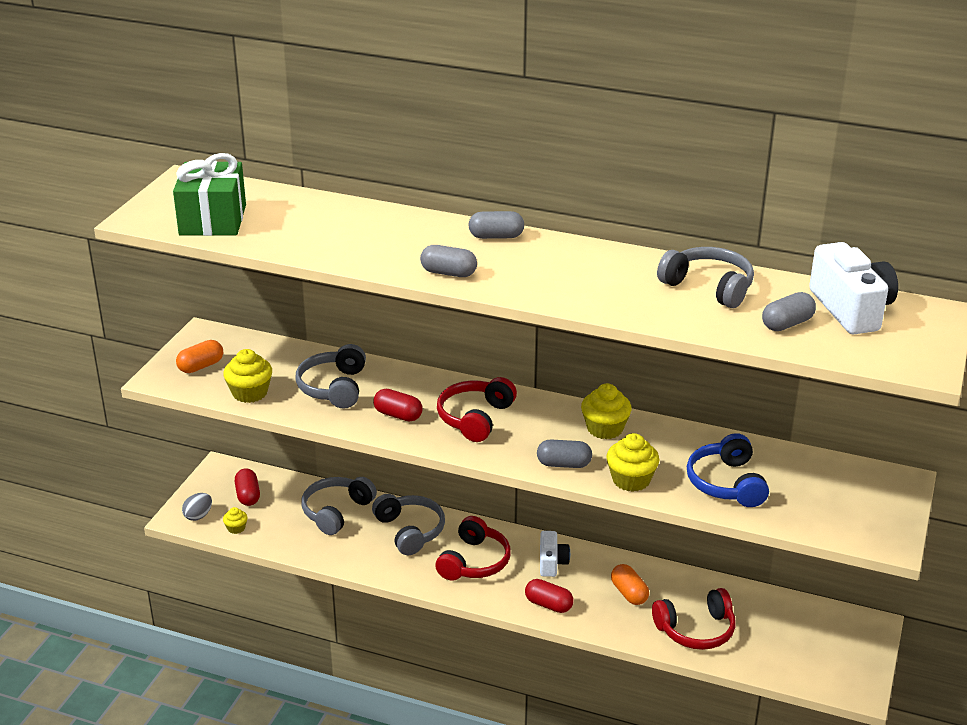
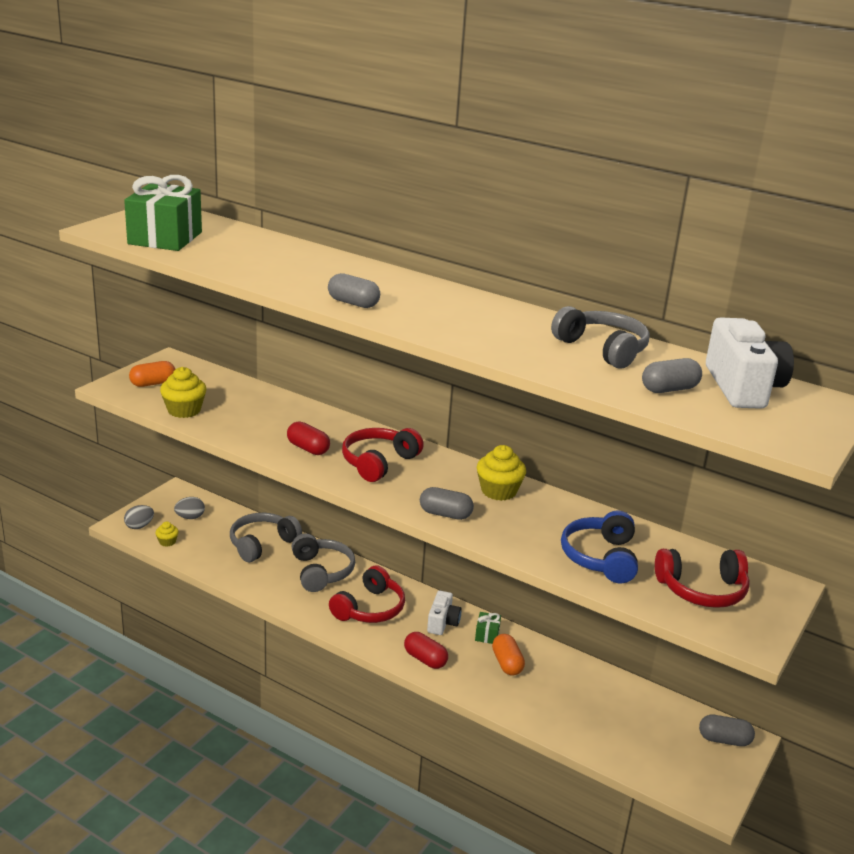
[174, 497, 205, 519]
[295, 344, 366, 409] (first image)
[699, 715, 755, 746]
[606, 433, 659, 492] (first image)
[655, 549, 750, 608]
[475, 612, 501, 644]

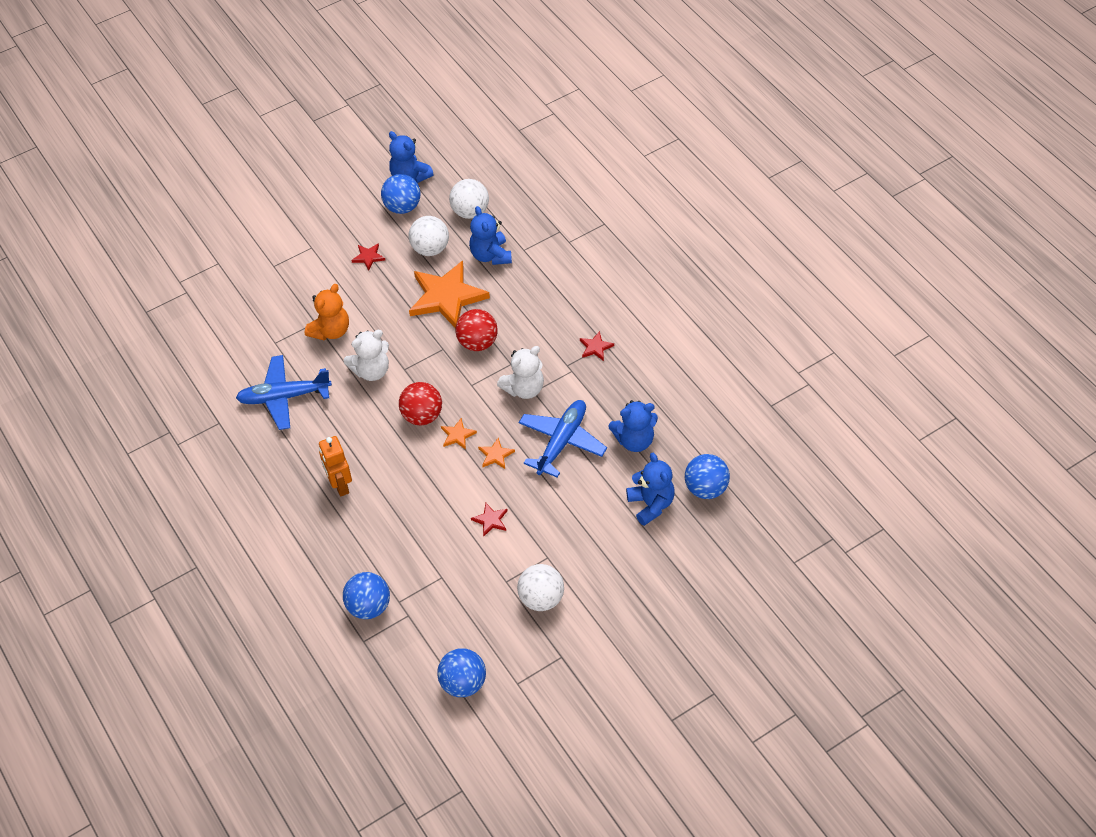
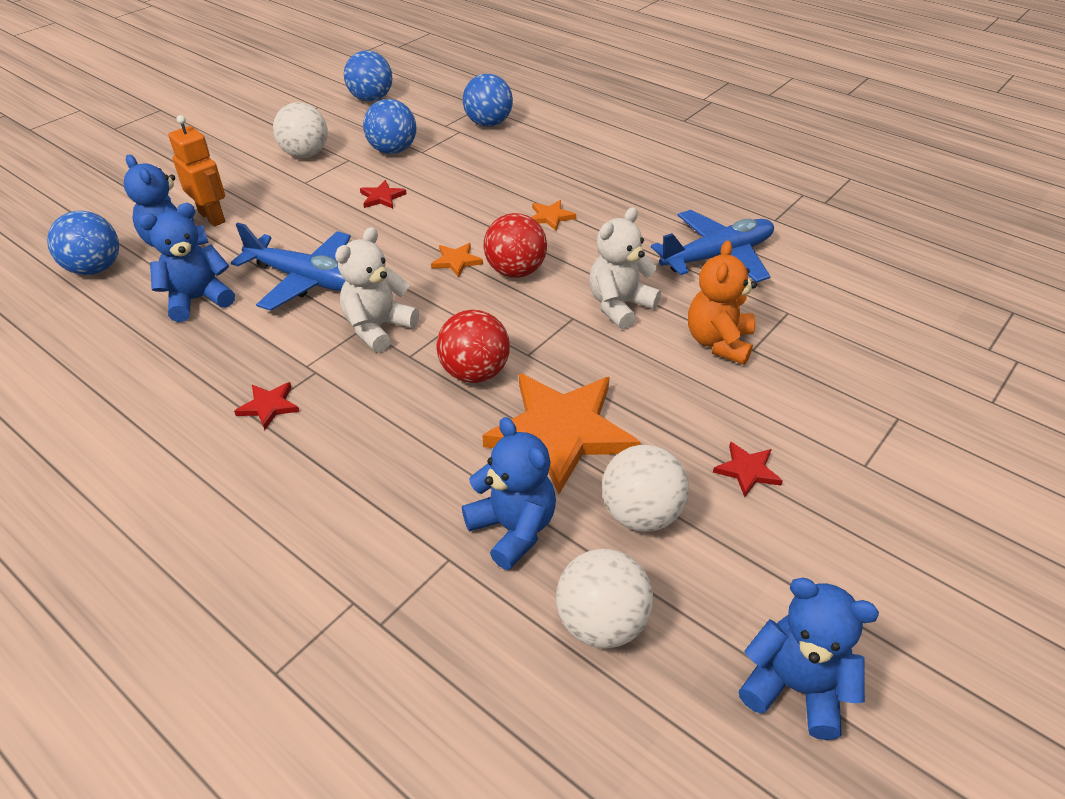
[168, 115, 225, 226]
[363, 99, 417, 154]
[531, 200, 576, 231]
[231, 223, 351, 311]

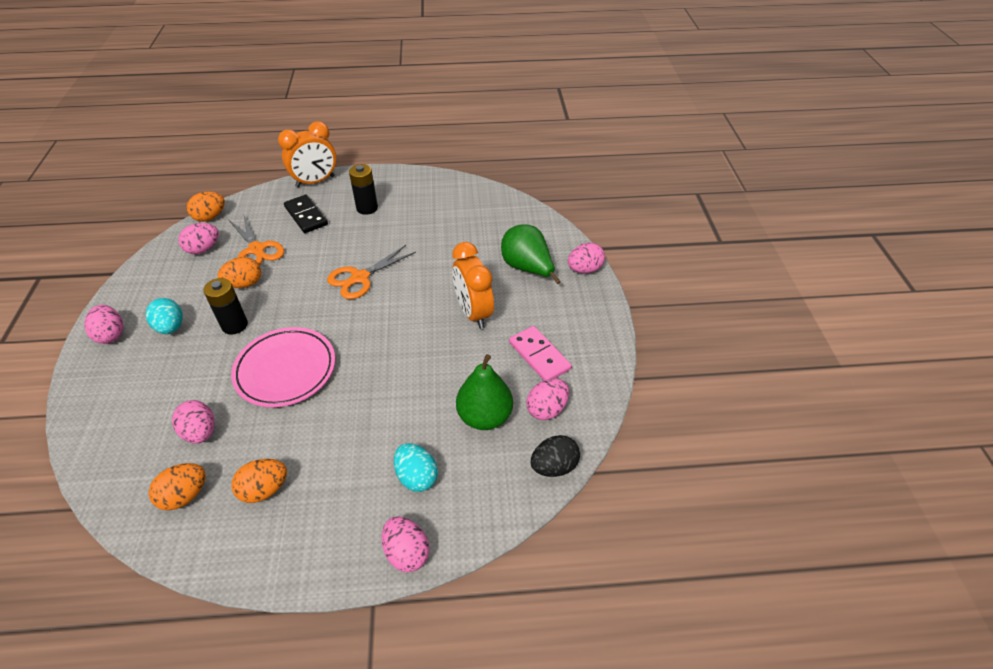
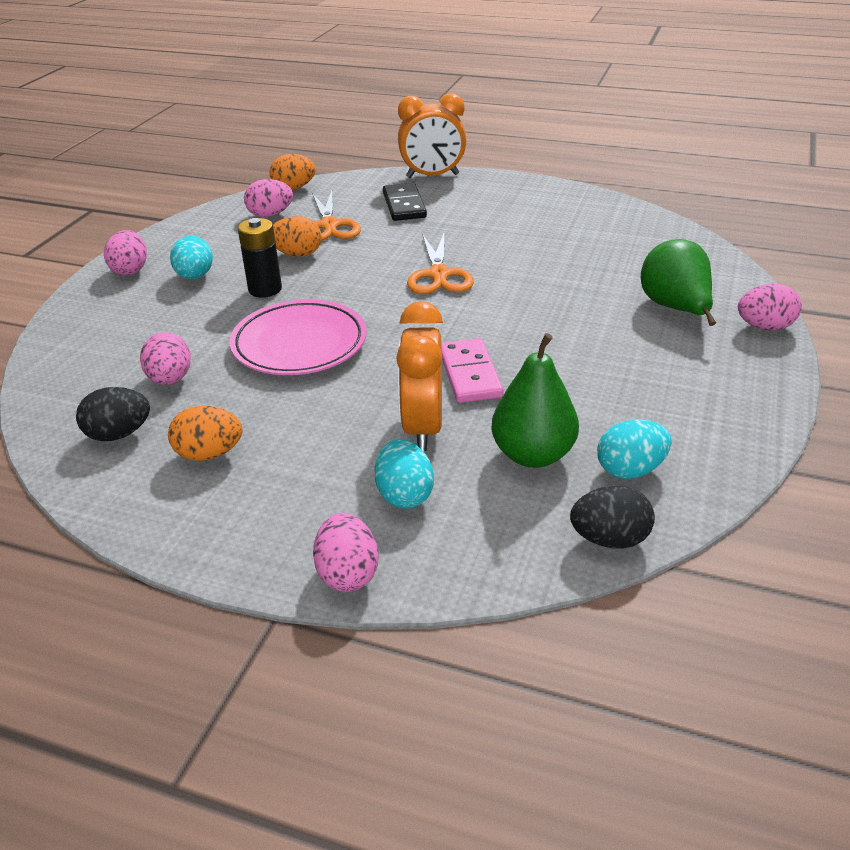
[76, 387, 150, 441]
[407, 233, 474, 294]
[349, 164, 378, 215] (first image)
[396, 301, 443, 451]
[441, 338, 504, 403]
[597, 420, 671, 479]

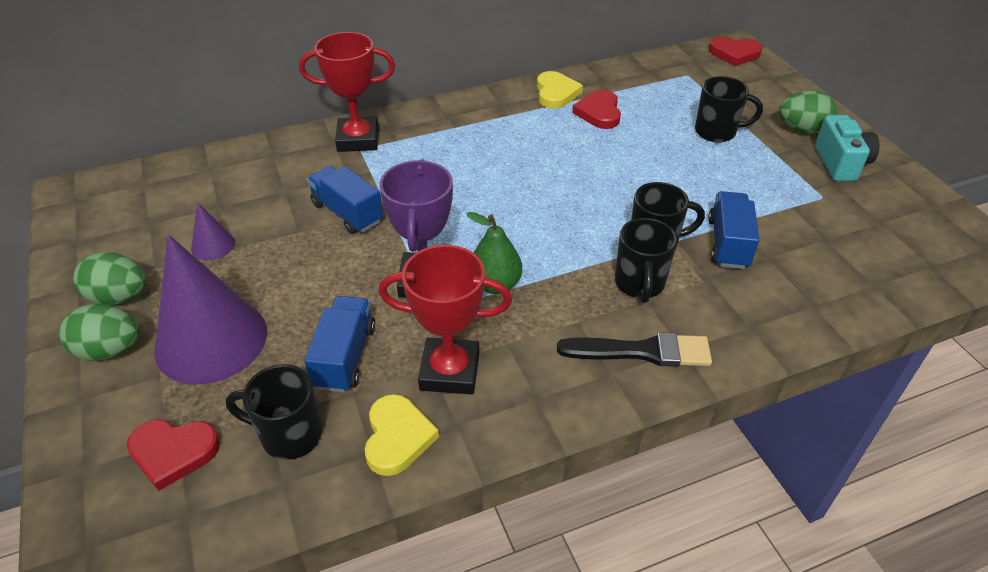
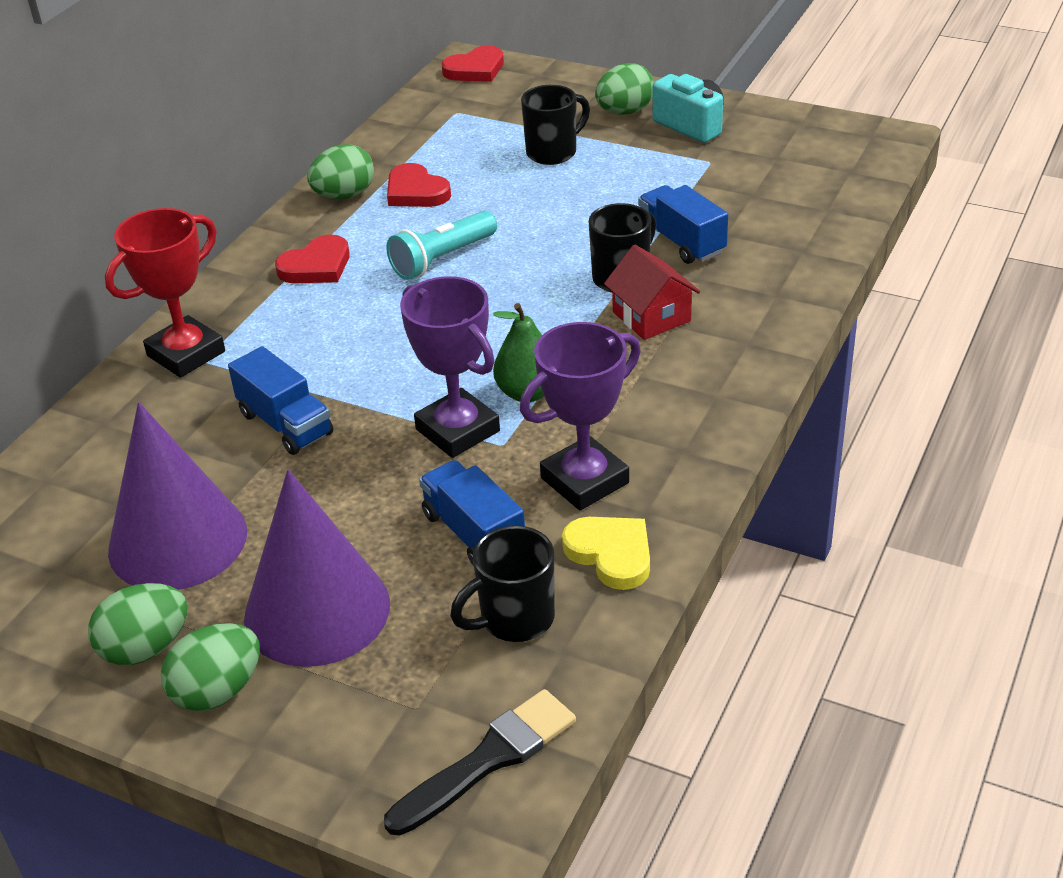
[275, 234, 350, 283]
[108, 402, 247, 590]
[228, 346, 333, 455]
[520, 322, 641, 510]
[307, 144, 374, 199]
[384, 689, 576, 836]
[604, 245, 700, 340]
[386, 211, 497, 280]

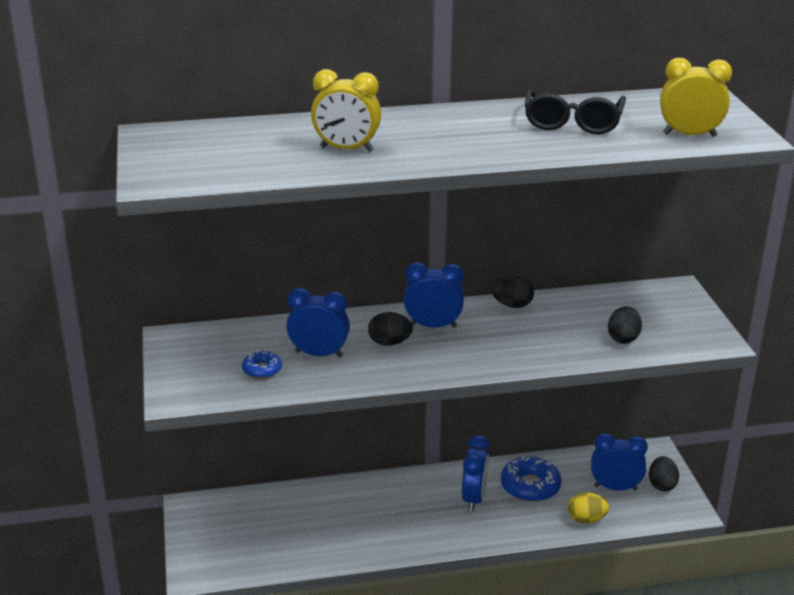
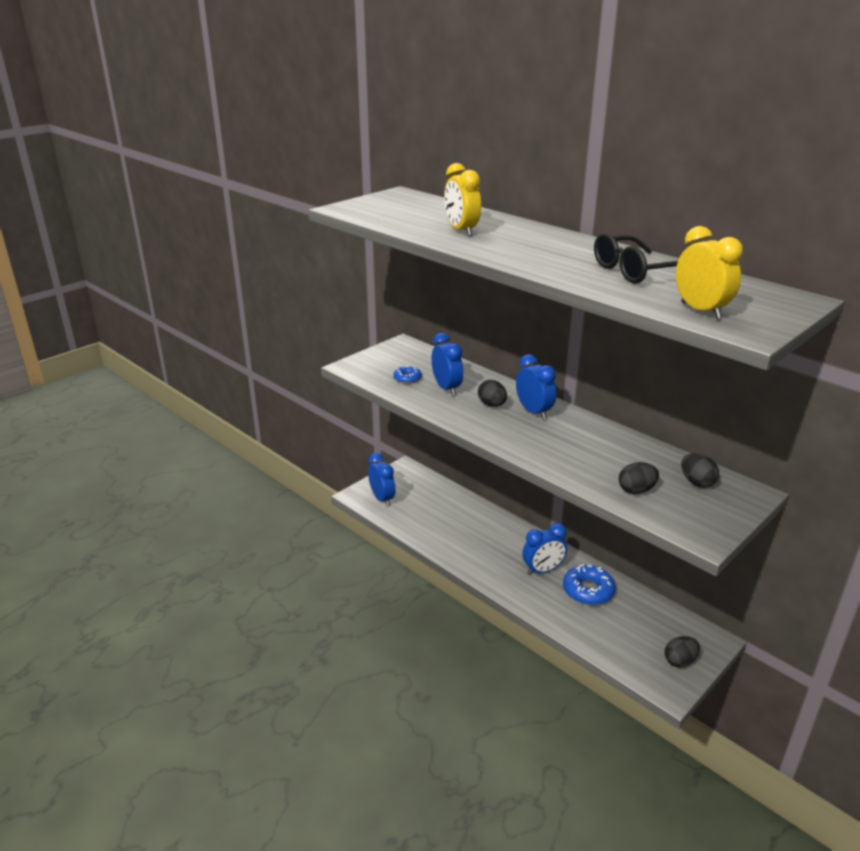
[681, 453, 719, 488]
[568, 492, 609, 524] (first image)
[368, 453, 395, 507]

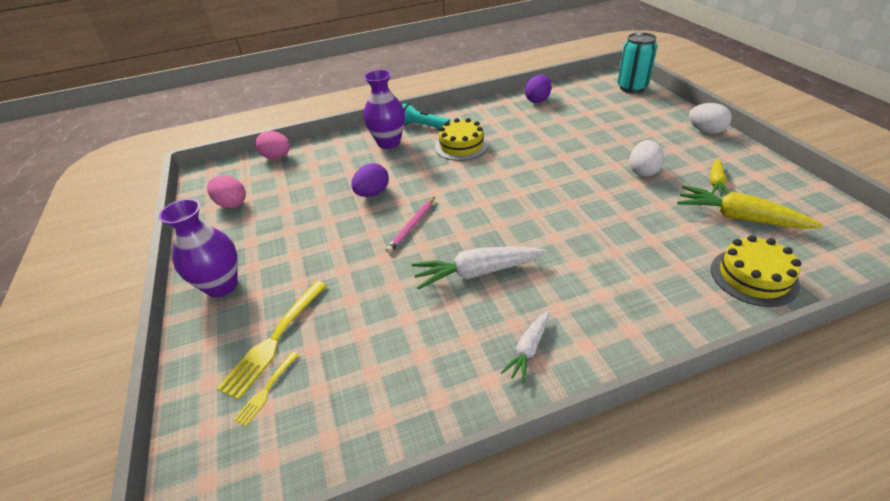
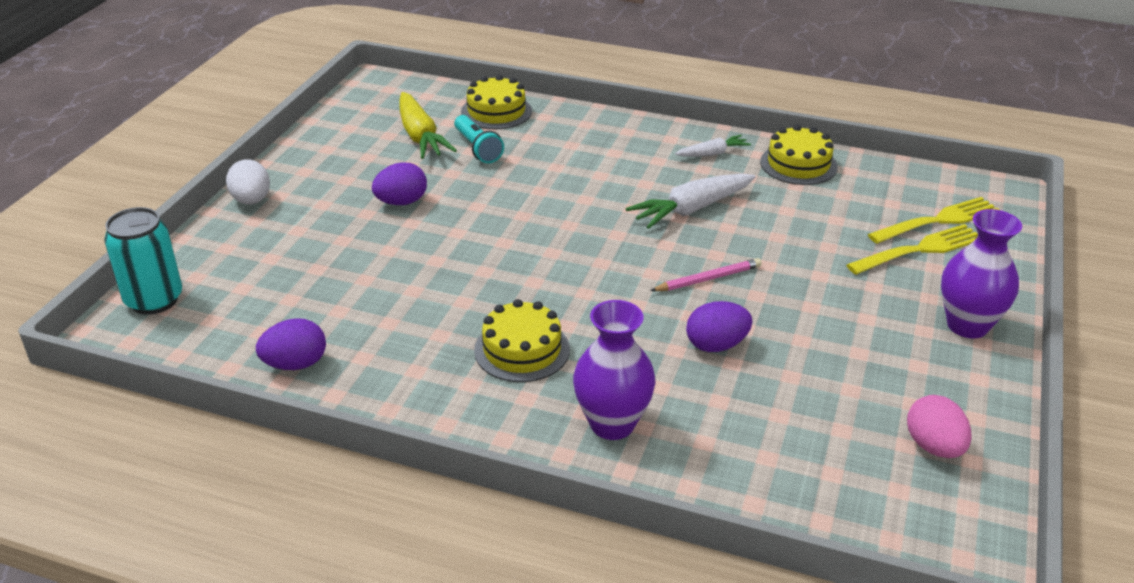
[868, 197, 1000, 244]
[256, 131, 290, 159] (first image)
[454, 115, 504, 163]
[626, 173, 756, 229]
[372, 162, 427, 205]
[710, 158, 730, 196] (first image)
[760, 125, 838, 185]

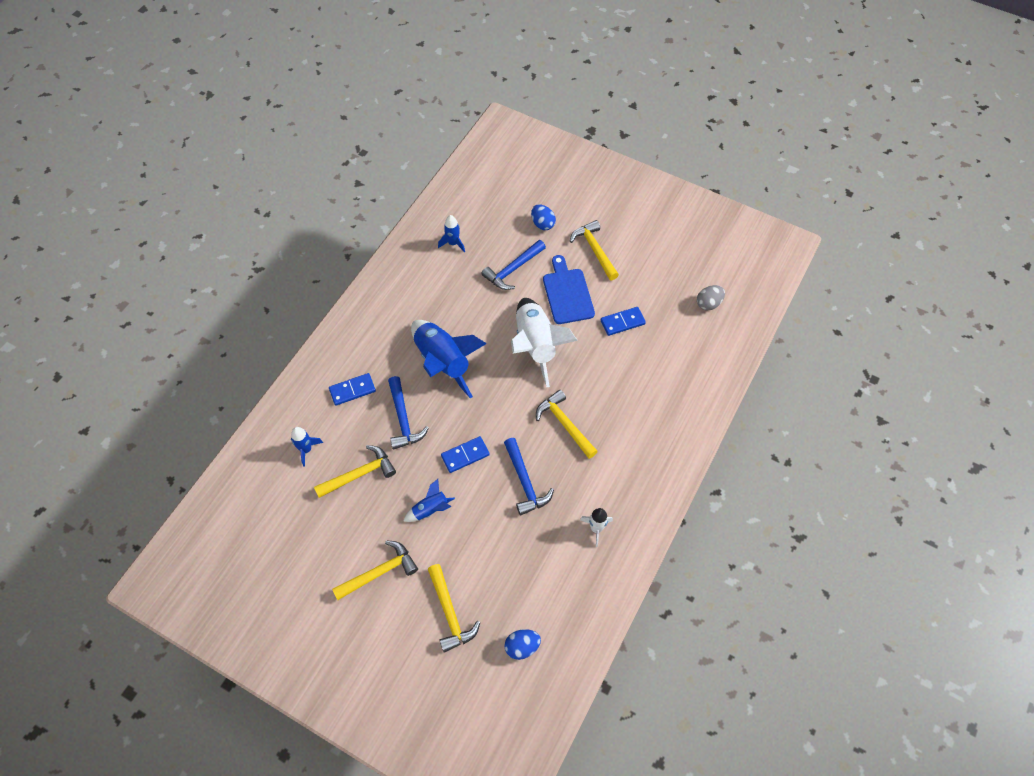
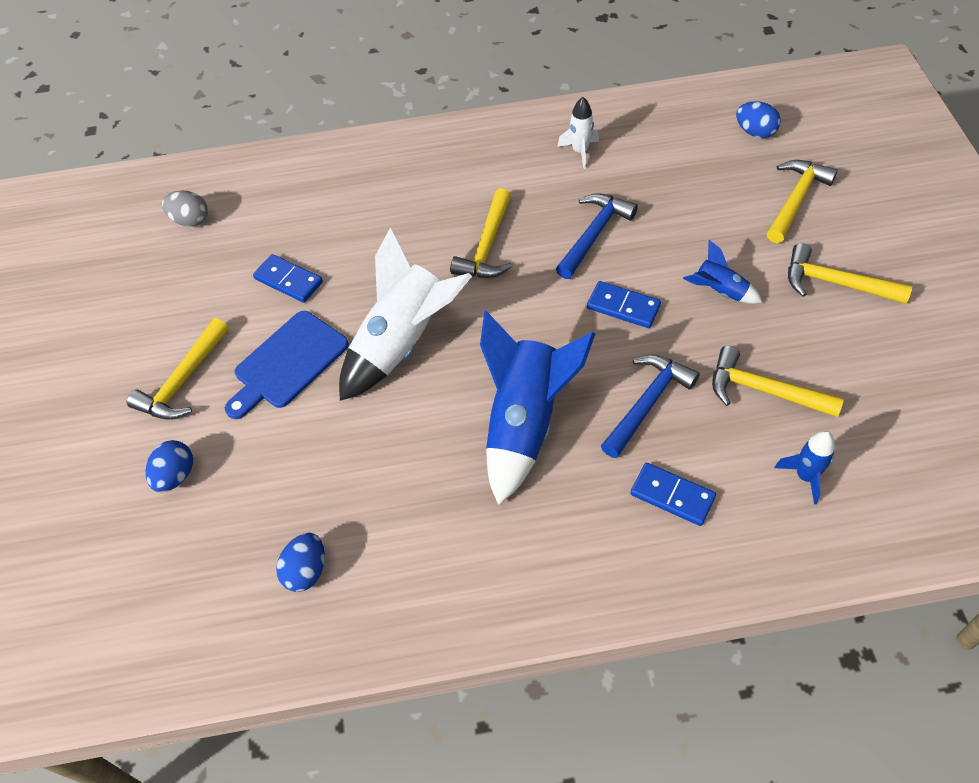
[276, 533, 325, 592]
[481, 240, 546, 290] (first image)

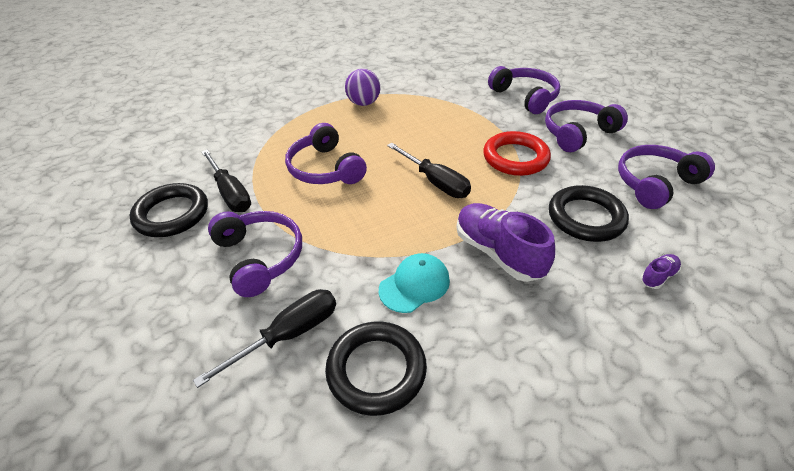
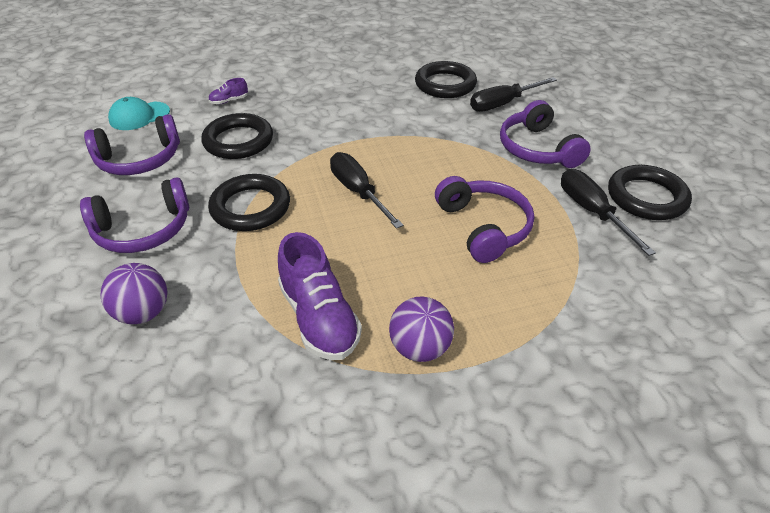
[108, 97, 170, 130]
[278, 232, 362, 360]
[208, 174, 290, 231]
[101, 263, 167, 324]

